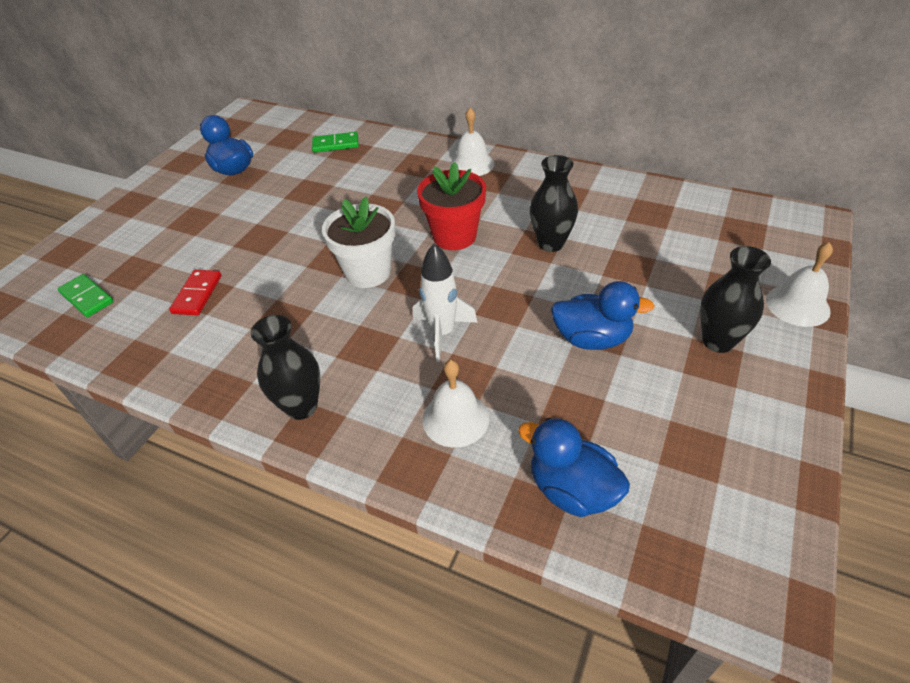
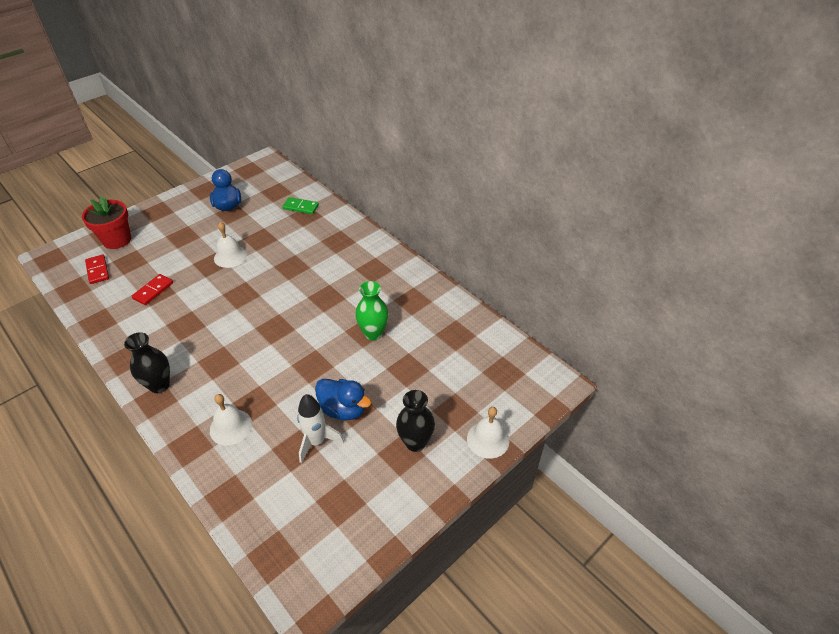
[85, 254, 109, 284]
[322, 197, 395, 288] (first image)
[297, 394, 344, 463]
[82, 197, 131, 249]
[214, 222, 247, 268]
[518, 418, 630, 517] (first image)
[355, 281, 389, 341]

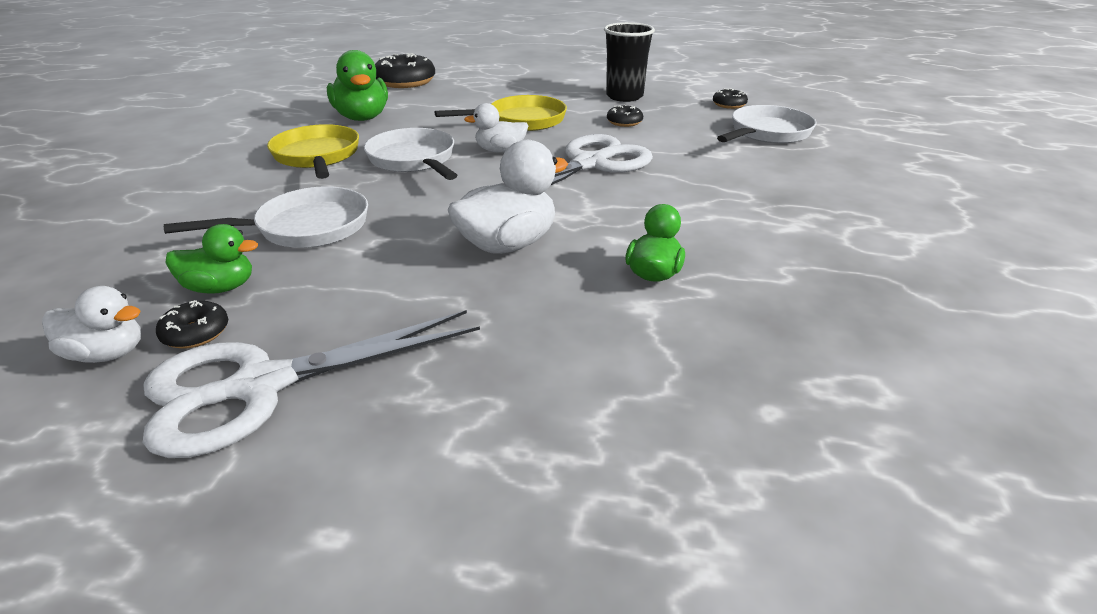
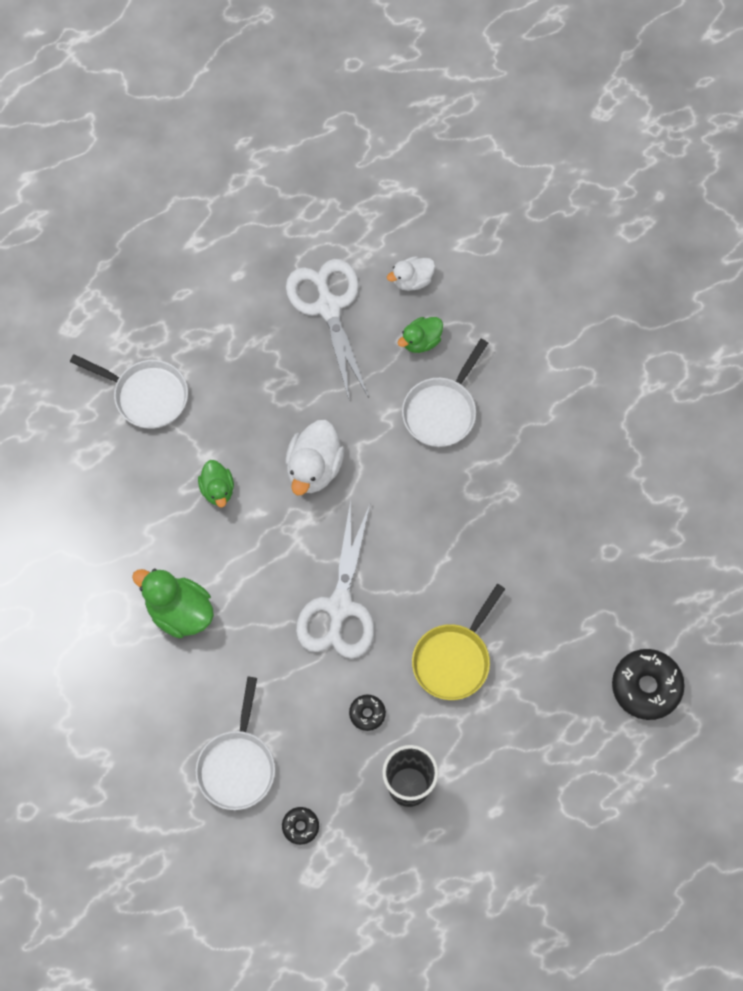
[286, 259, 369, 402]
[156, 300, 228, 349] (first image)
[267, 124, 359, 179] (first image)
[132, 569, 214, 638]
[70, 354, 188, 429]
[464, 103, 529, 153] (first image)

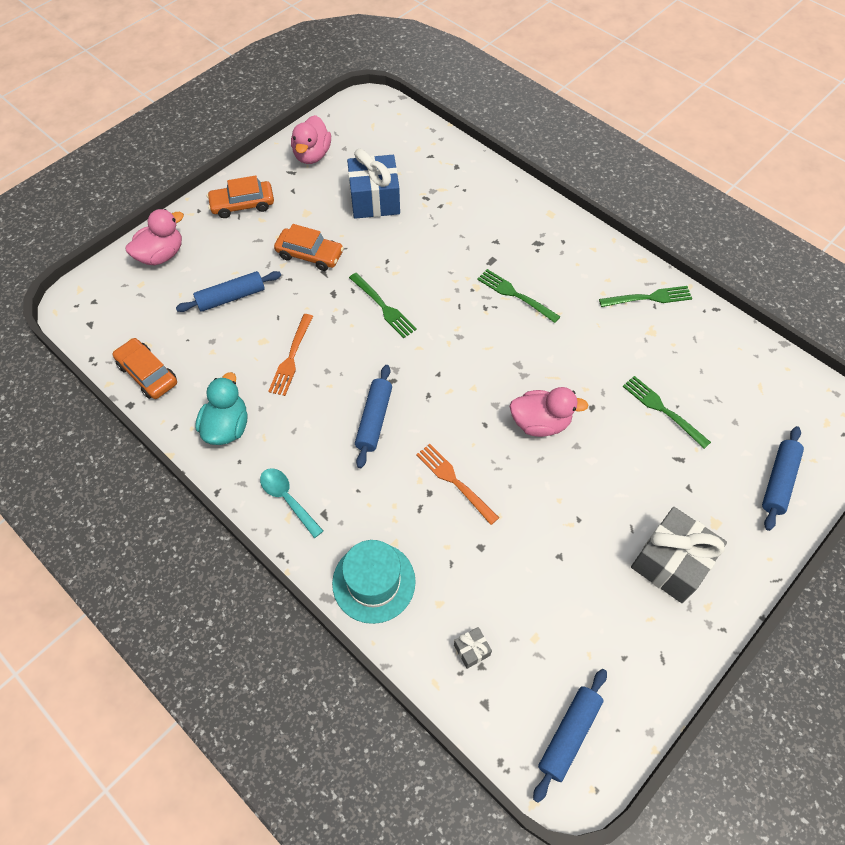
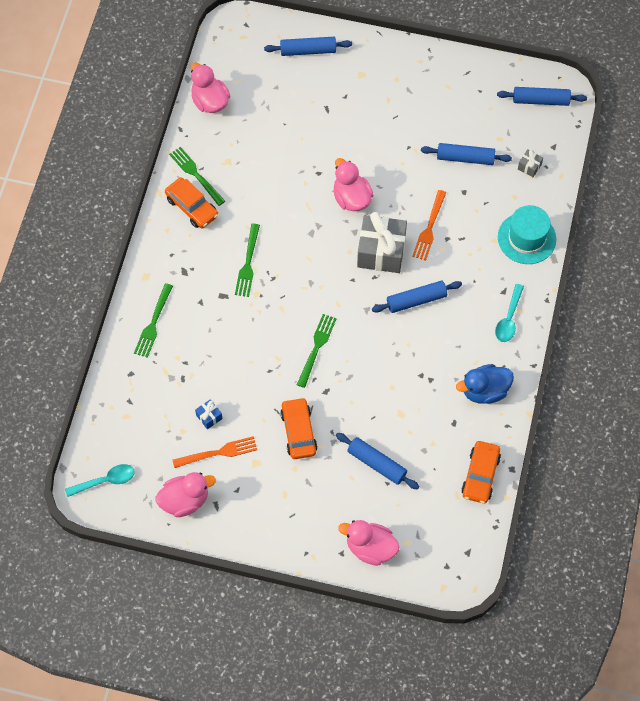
[456, 364, 514, 404]
[165, 177, 218, 228]
[173, 436, 257, 468]
[195, 399, 223, 429]
[134, 283, 173, 358]
[357, 212, 407, 273]
[65, 464, 135, 497]
[190, 62, 230, 113]
[421, 143, 512, 165]

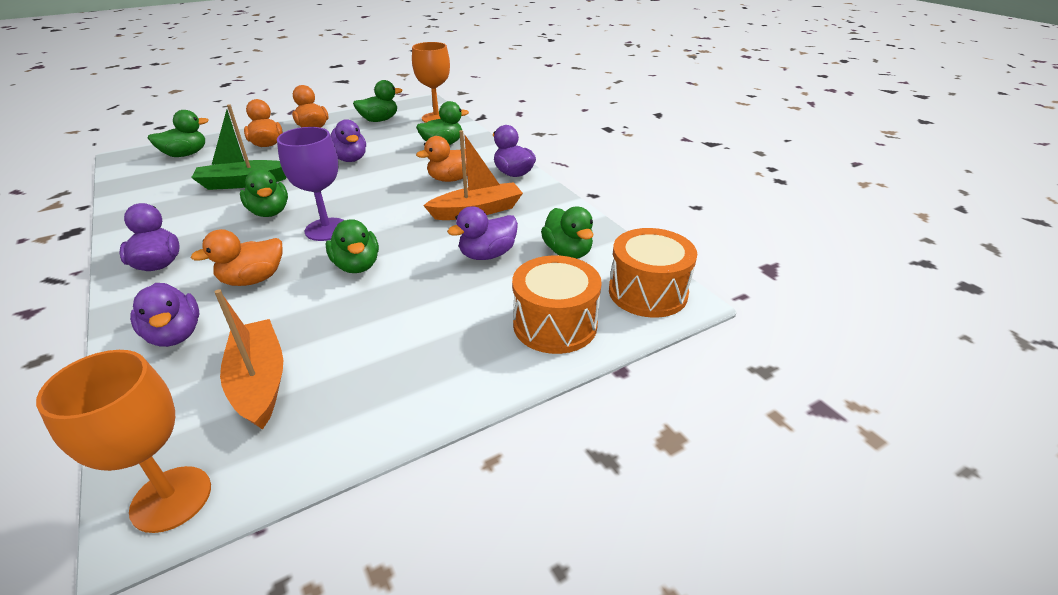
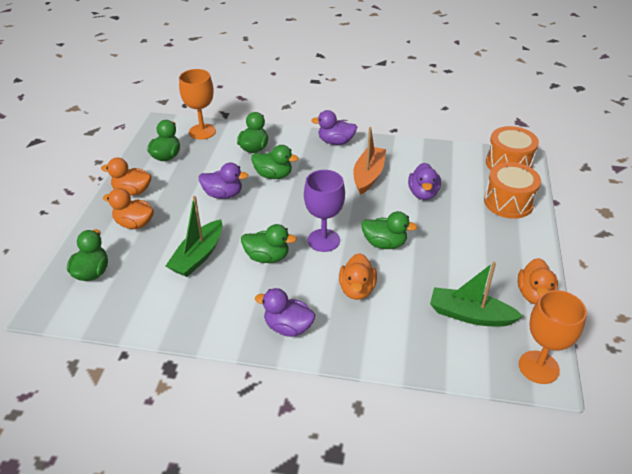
[130, 283, 199, 347] (first image)
[430, 262, 523, 327]
[518, 258, 558, 304]
[251, 145, 298, 179]

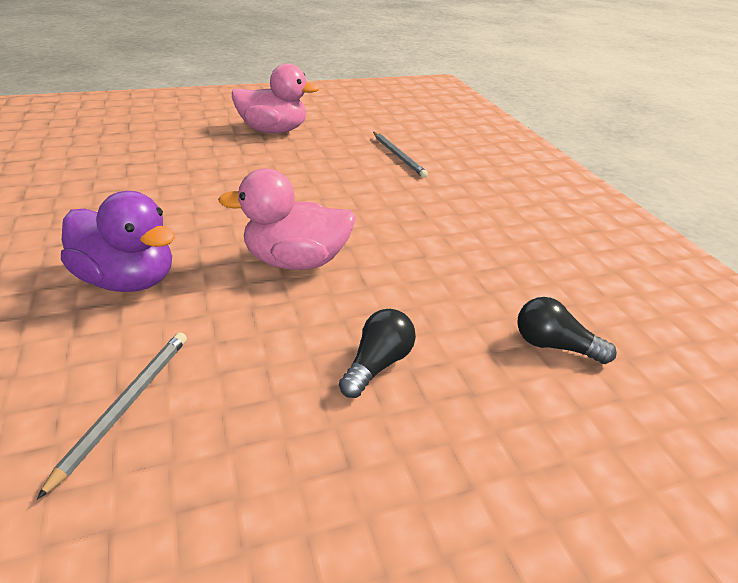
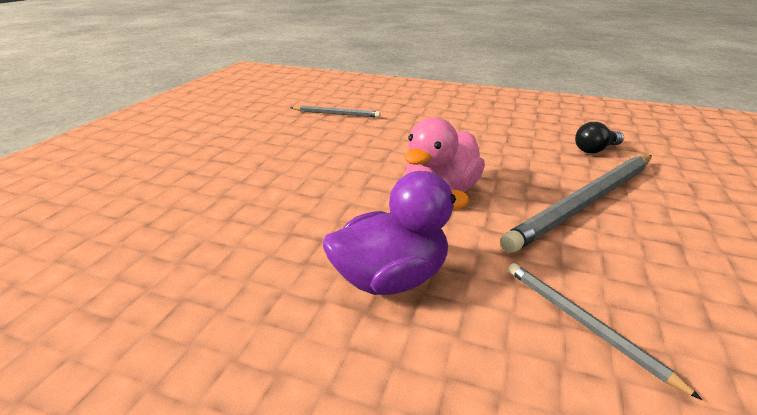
[232, 63, 320, 133] (first image)
[500, 155, 652, 253]

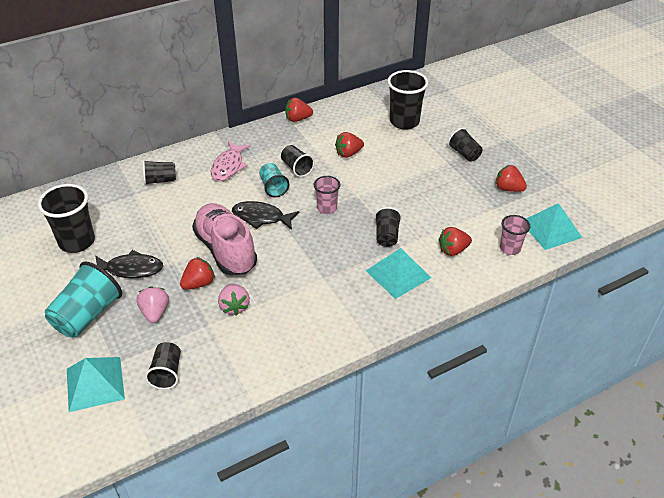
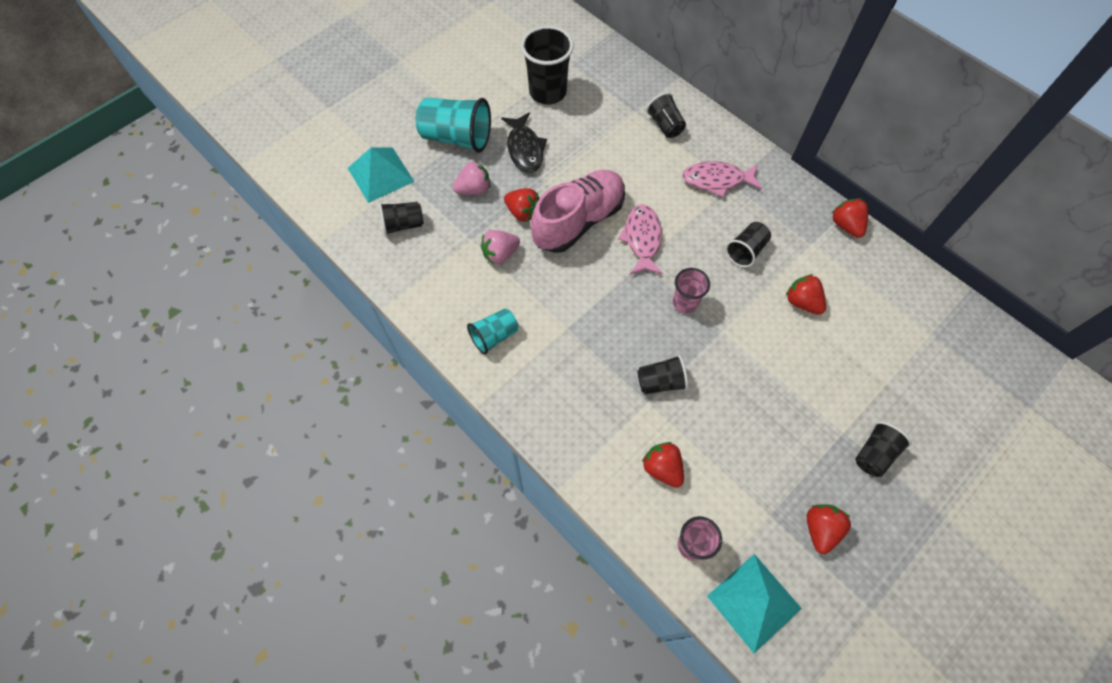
[618, 204, 663, 275]
[467, 308, 519, 354]
[366, 248, 431, 299] (first image)
[387, 70, 429, 130] (first image)

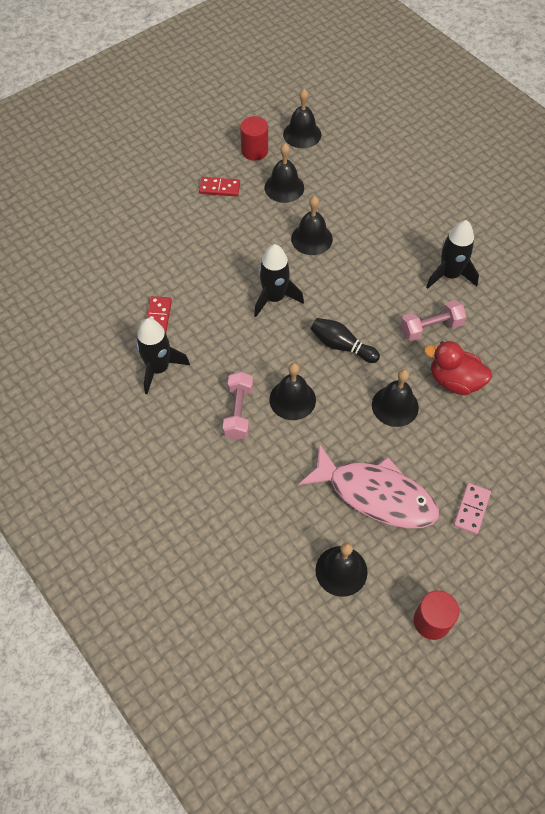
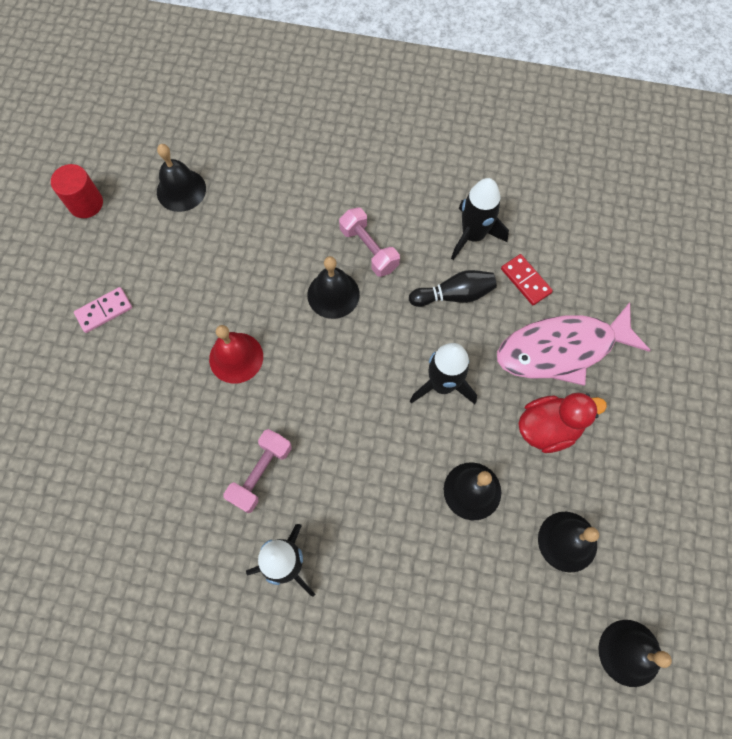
[199, 177, 240, 197] (first image)
[240, 116, 268, 161] (first image)
[497, 302, 651, 386]
[409, 270, 497, 307]
[209, 325, 263, 384]
[518, 393, 607, 453]
[74, 287, 132, 333]

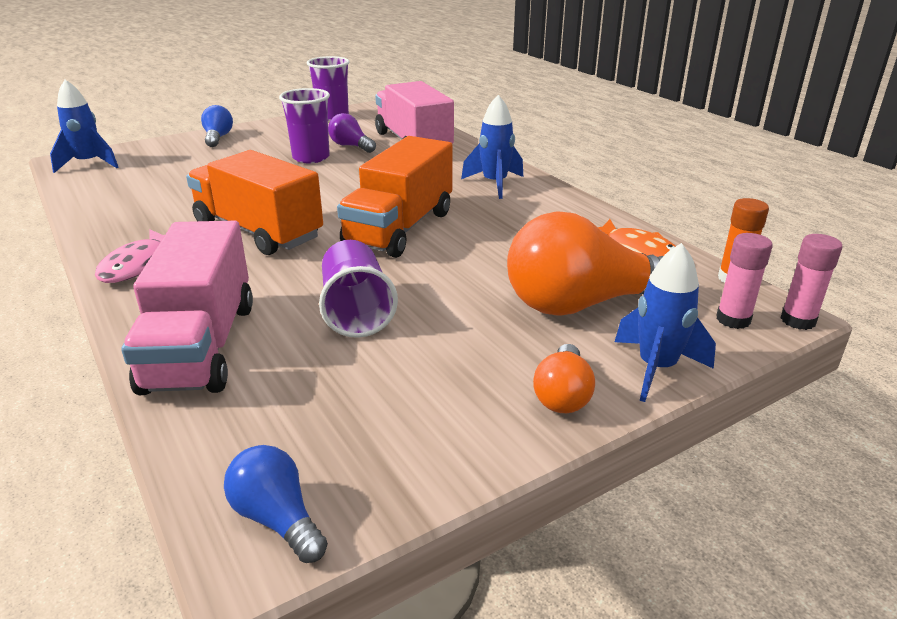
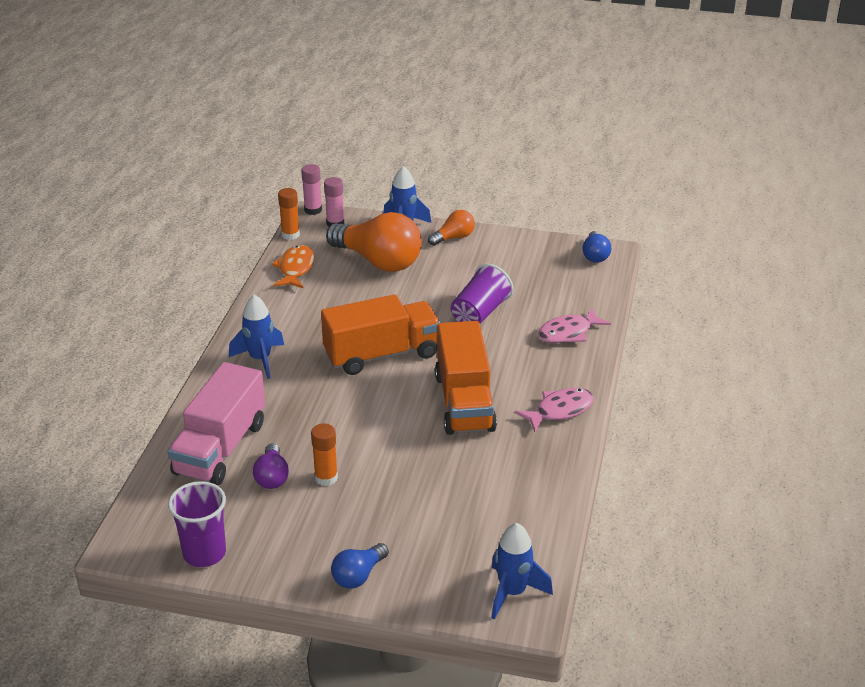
[538, 308, 611, 343]
[311, 423, 338, 486]

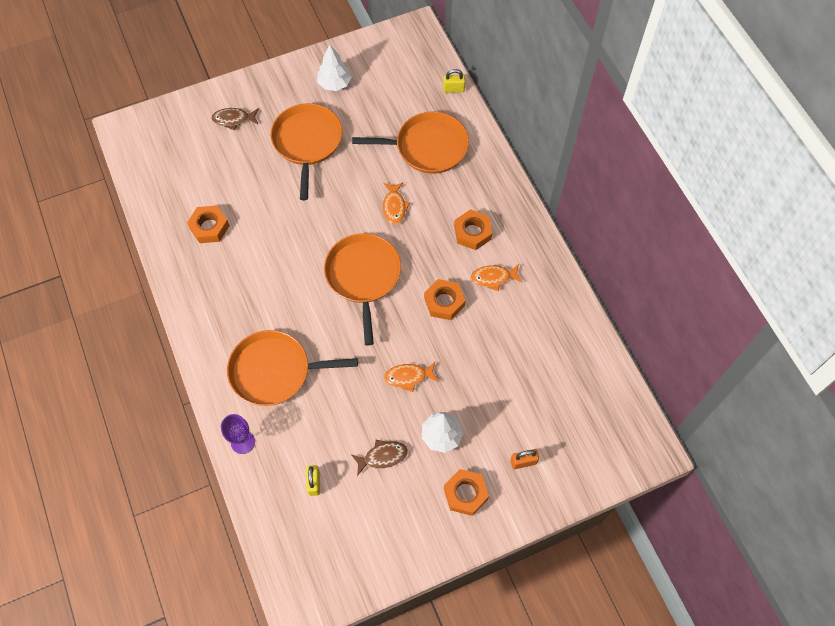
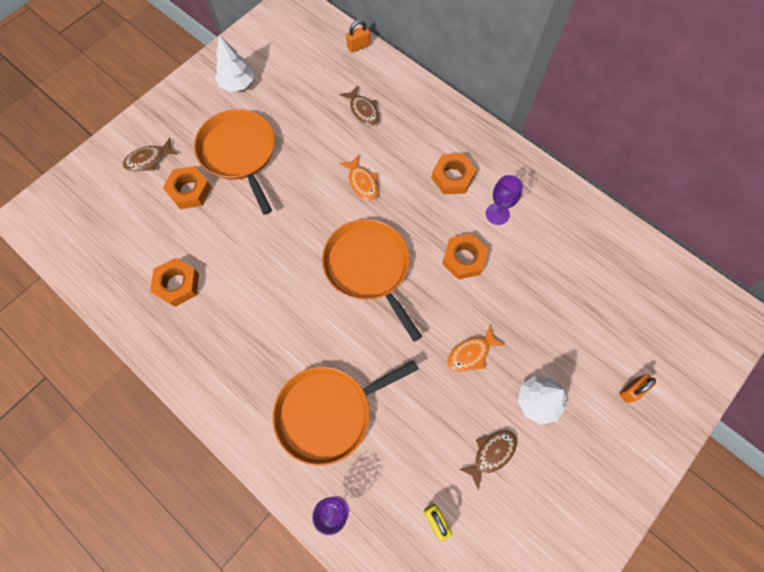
[340, 85, 379, 126]
[346, 20, 370, 53]
[163, 166, 212, 209]
[486, 175, 523, 225]

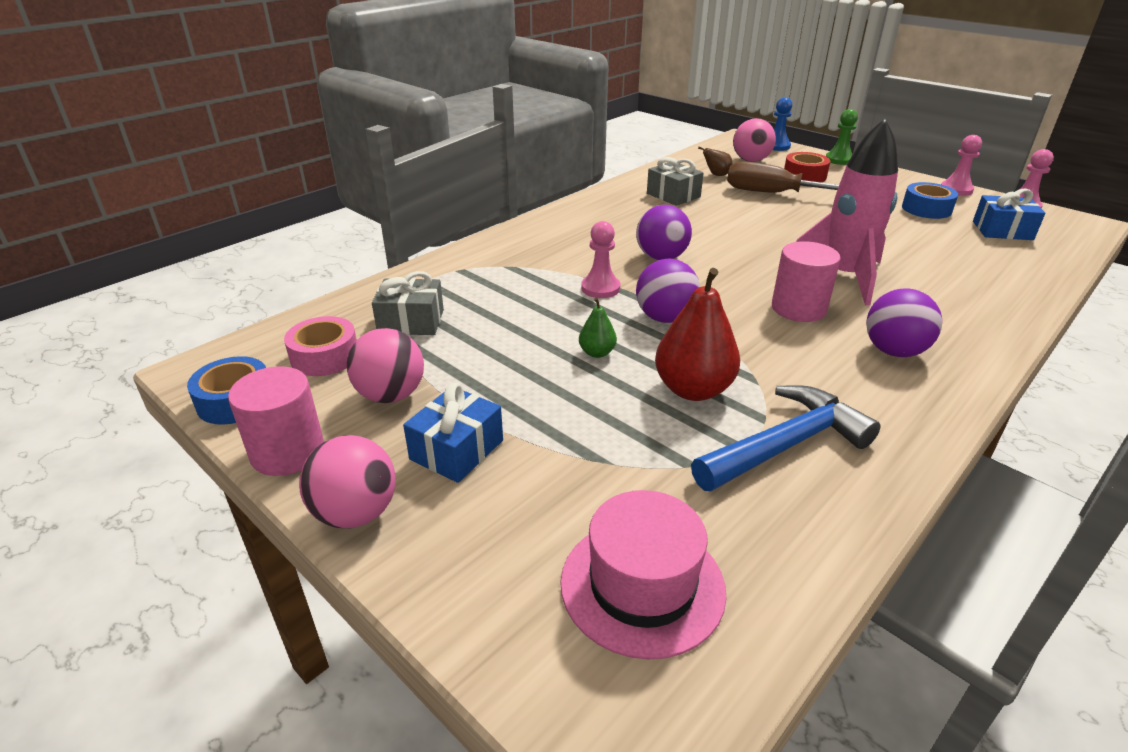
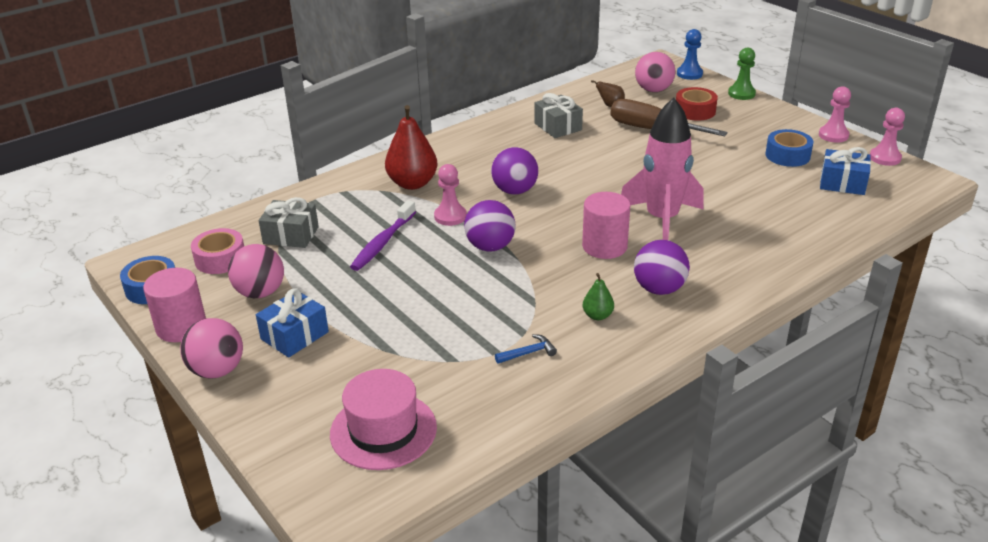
[583, 273, 614, 320]
[385, 105, 437, 190]
[495, 334, 557, 364]
[350, 200, 416, 271]

